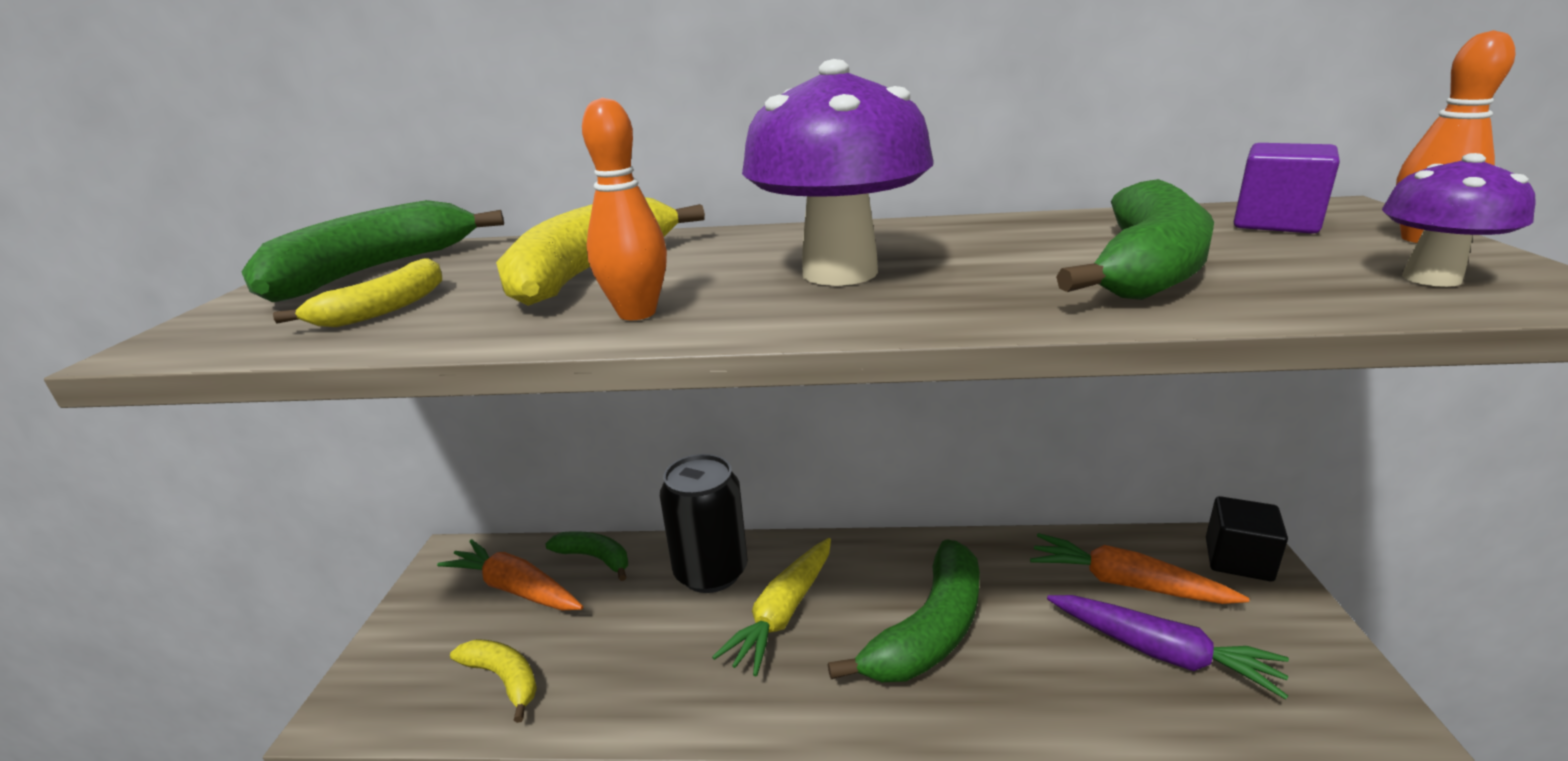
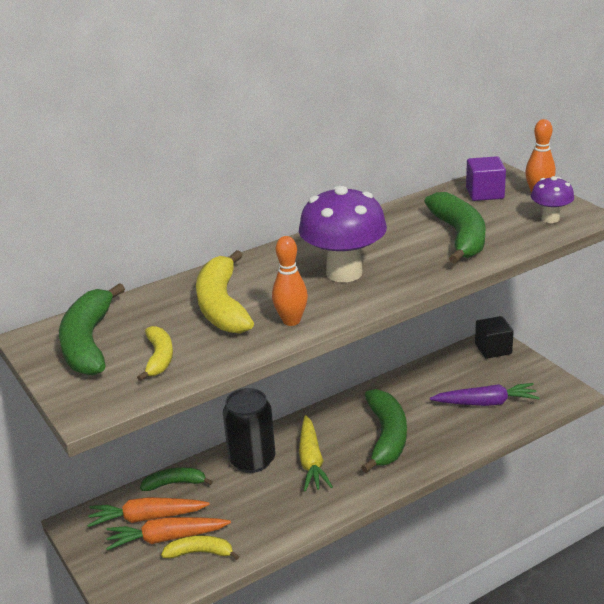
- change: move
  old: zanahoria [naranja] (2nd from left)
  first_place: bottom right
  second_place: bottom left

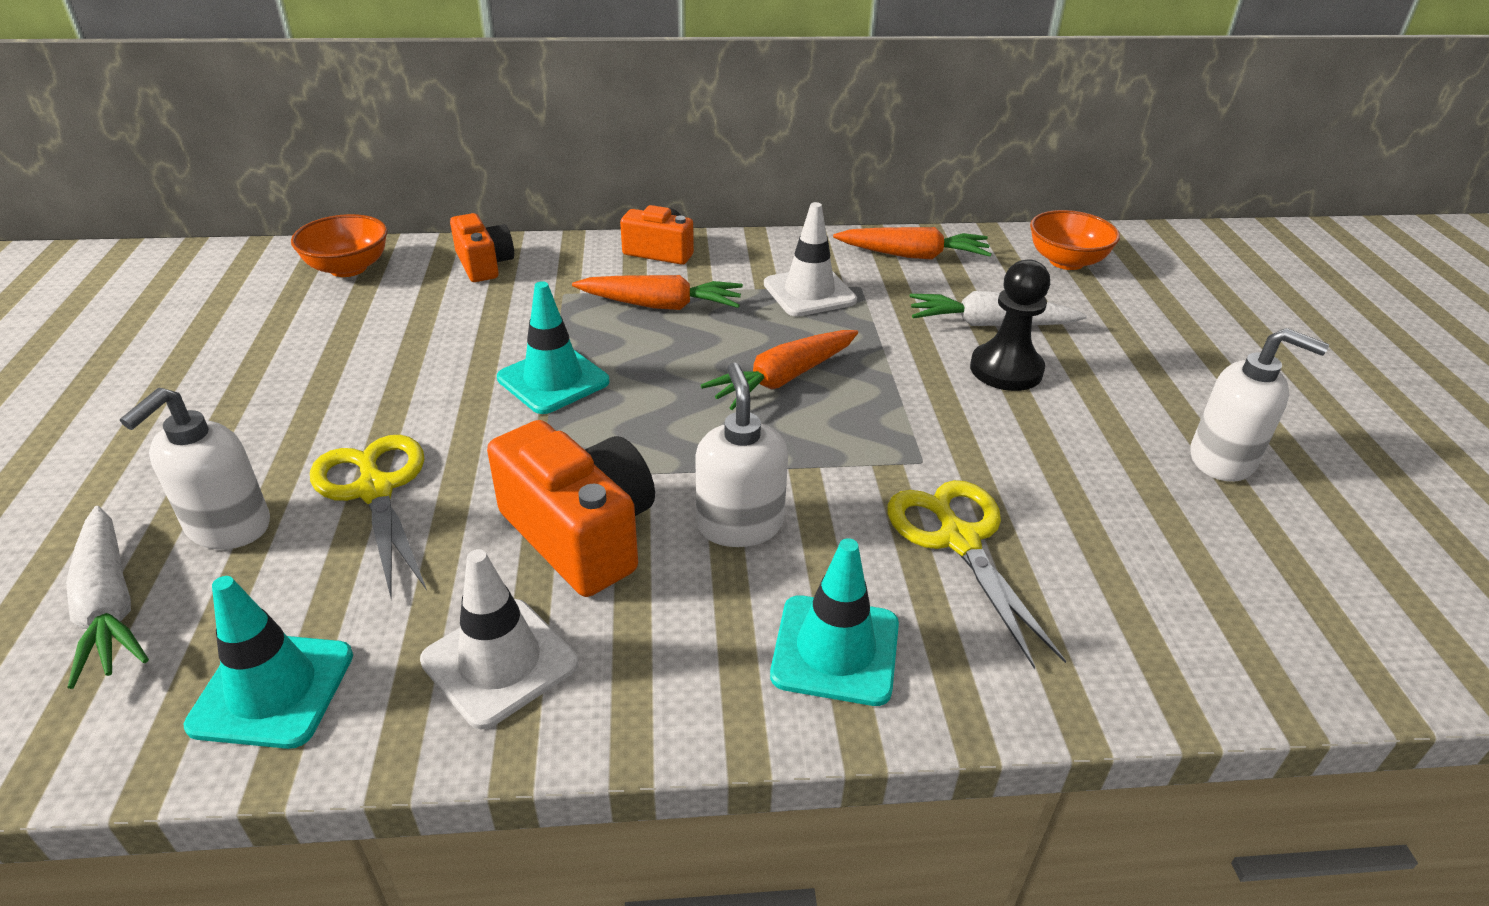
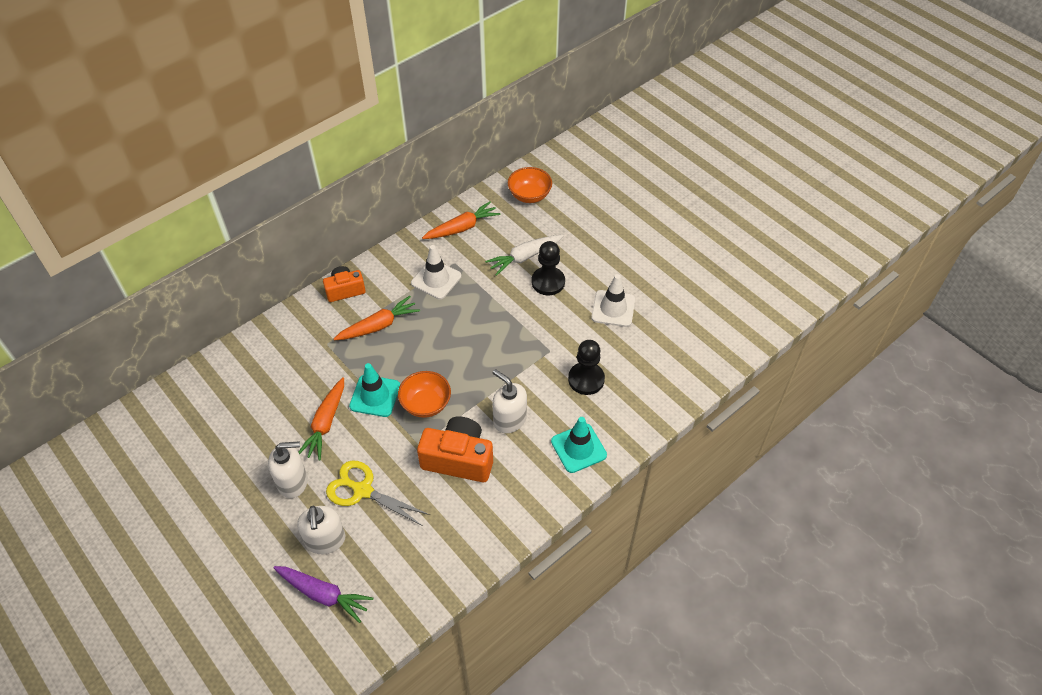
- change: recolor
  old: zanahoria [blanco] (1st from left)
  new: zanahoria [morado]
  first_place: middle left
  second_place: bottom left
- change: delete
  old: cono de tráfico [turquesa] (1st from left)
  first_place: bottom left
- change: move
  old: cuenco [naranja] (1st from left)
  first_place: top left
  second_place: centre
- change: move
  old: cono de tráfico [blanco] (1st from left in the first image)
  new: cono de tráfico [blanco] (2nd from left)
  first_place: bottom centre
  second_place: centre
- change: delete
  old: cámara [naranja] (1st from left)
  first_place: top left
- change: move
  old: zanahoria [naranja] (2nd from left in the first image)
  new: zanahoria [naranja] (1st from left)
  first_place: centre
  second_place: middle left
- change: replace
  old: tijeras [amarillo] (2nd from left)
  new: peón [negro] (2nd from left)
  first_place: centre
  second_place: centre
- change: move
  old: dispensador de jabón [blanco] (3rd from left in the first image)
  new: dispensador de jabón [blanco] (1st from left)
  first_place: middle right
  second_place: bottom left

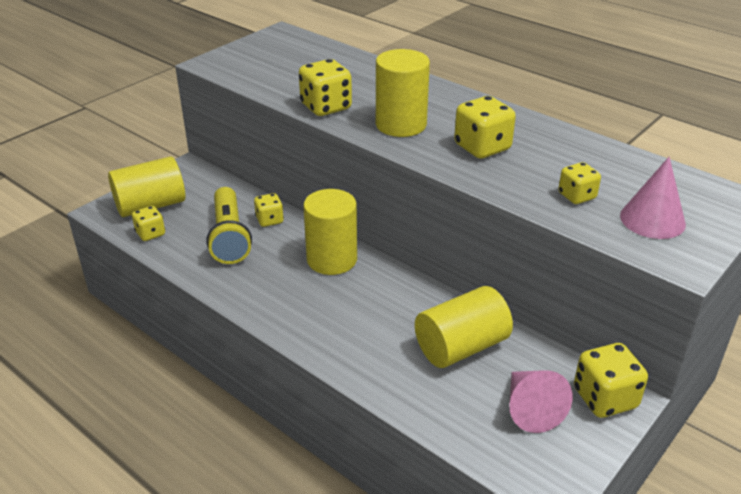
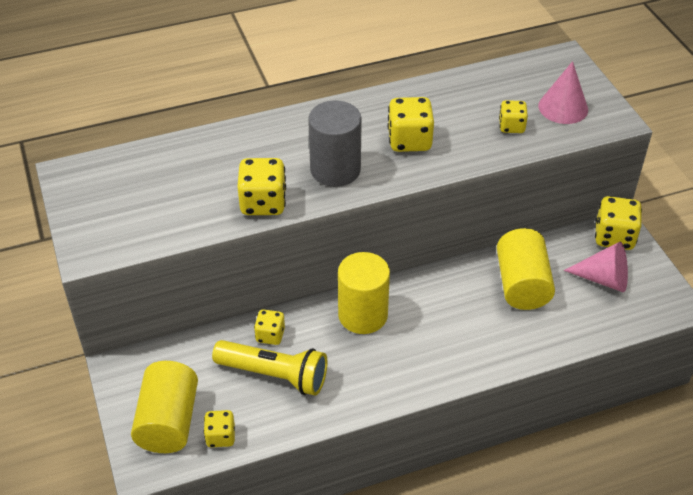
- change: recolor
  old: cilindro [amarillo] (3rd from left)
  new: cilindro [gris]
  first_place: top centre
  second_place: top centre

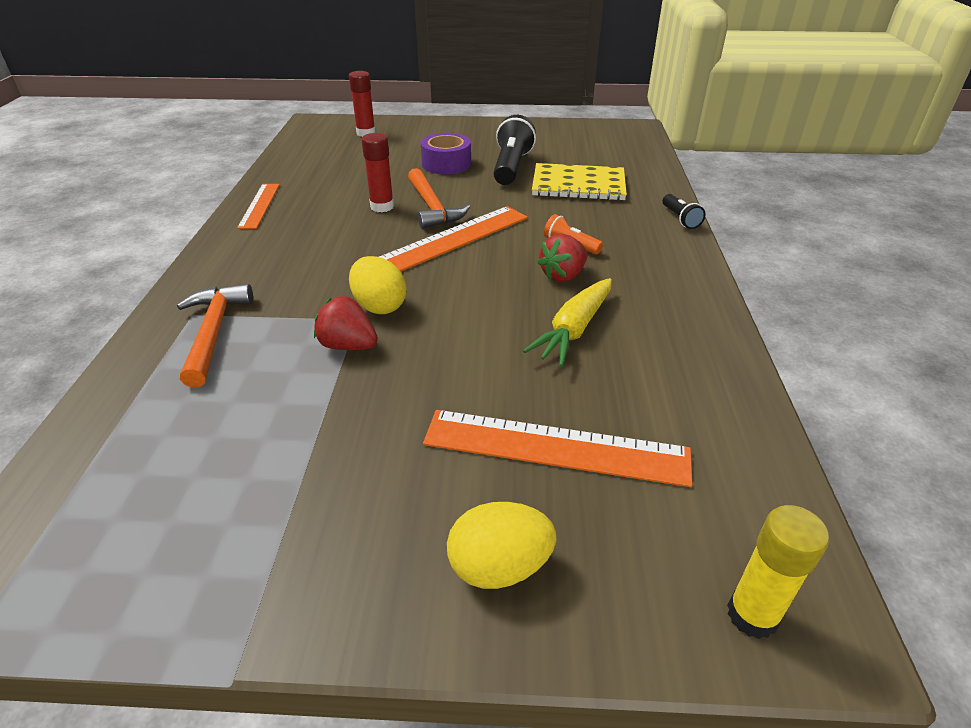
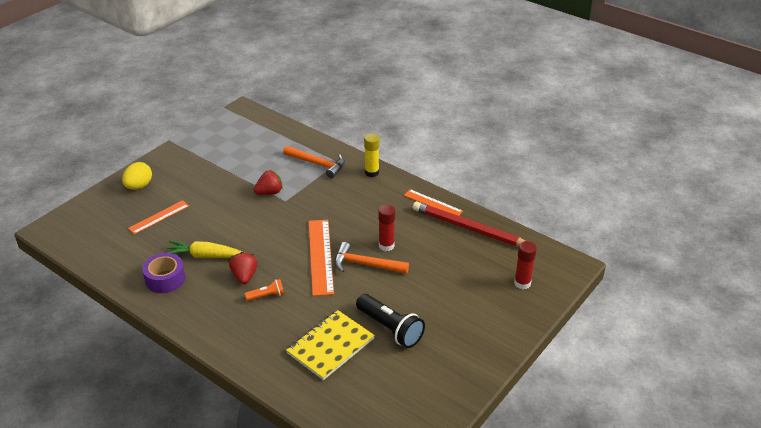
- change: delete
  old: huevo [amarillo] (1st from left)
  first_place: centre
- change: move
  old: cinta adhesiva [morado]
  first_place: top centre
  second_place: middle left
- change: resize
  old: regla [naranja] (3rd from left in the first image)
  first_place: centre
  second_place: middle left
  factor: 0.61
- change: rotate
  old: zanahoria [amarillo]
  first_place: centre
  second_place: middle left
  degrees: -60
- change: delete
  old: lámpara de mano [negro] (2nd from left)
  first_place: top right
- change: move
  old: barra de pegamento [amarillo]
  first_place: bottom right
  second_place: centre
- change: insert
  new: lápiz [rojo]
  second_place: centre

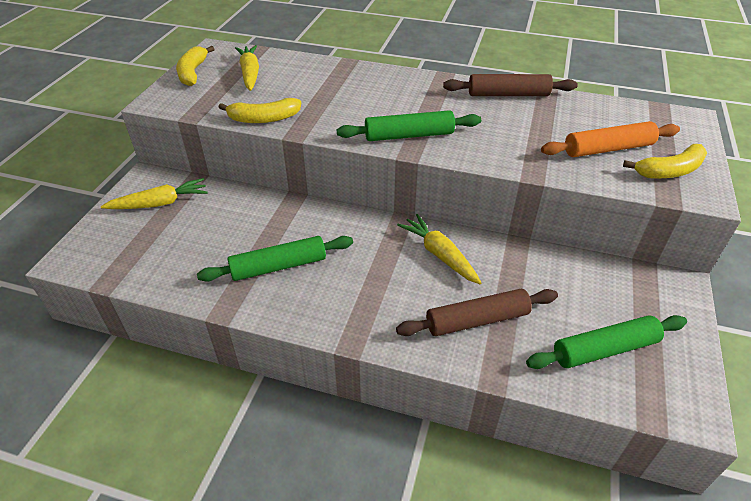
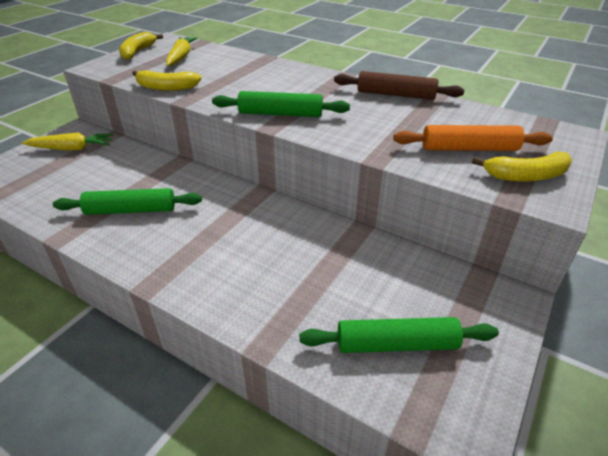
- change: delete
  old: rodillo [marrón] (1st from left)
  first_place: centre
- change: delete
  old: zanahoria [amarillo] (3rd from left)
  first_place: centre

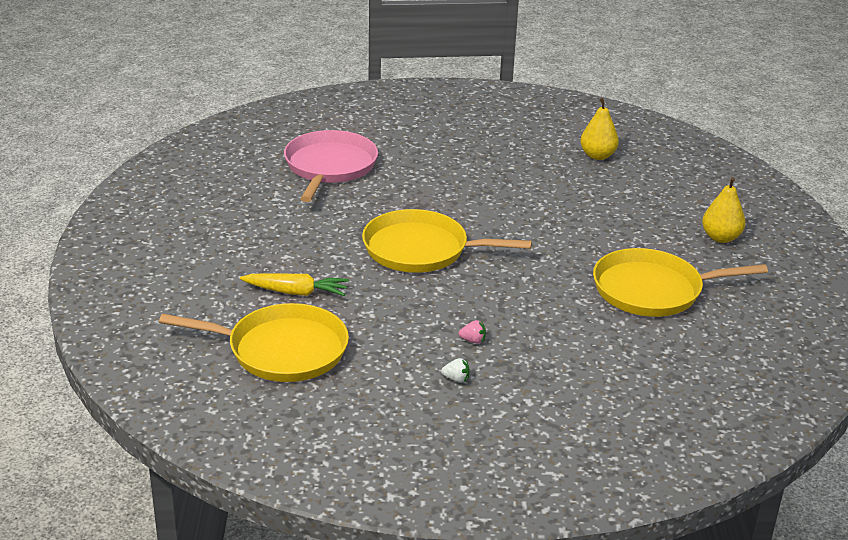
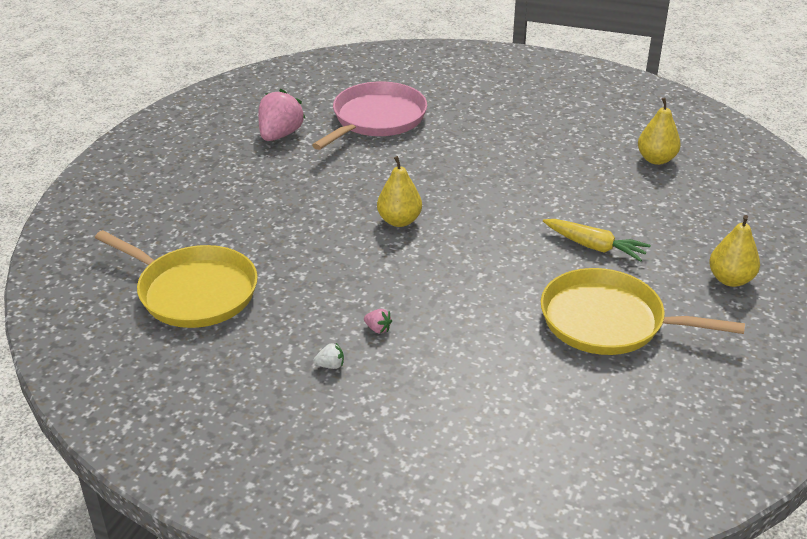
- change: move
  old: zanahoria [amarillo]
  first_place: centre
  second_place: middle right
- change: replace
  old: sartén [amarillo] (2nd from left)
  new: pera [amarillo] (1st from left)
  first_place: centre
  second_place: centre
- change: rotate
  old: fresa [blanco]
  first_place: bottom centre
  second_place: centre
  degrees: -45
- change: insert
  new: fresa [rosa] (1st from left)
  second_place: top centre

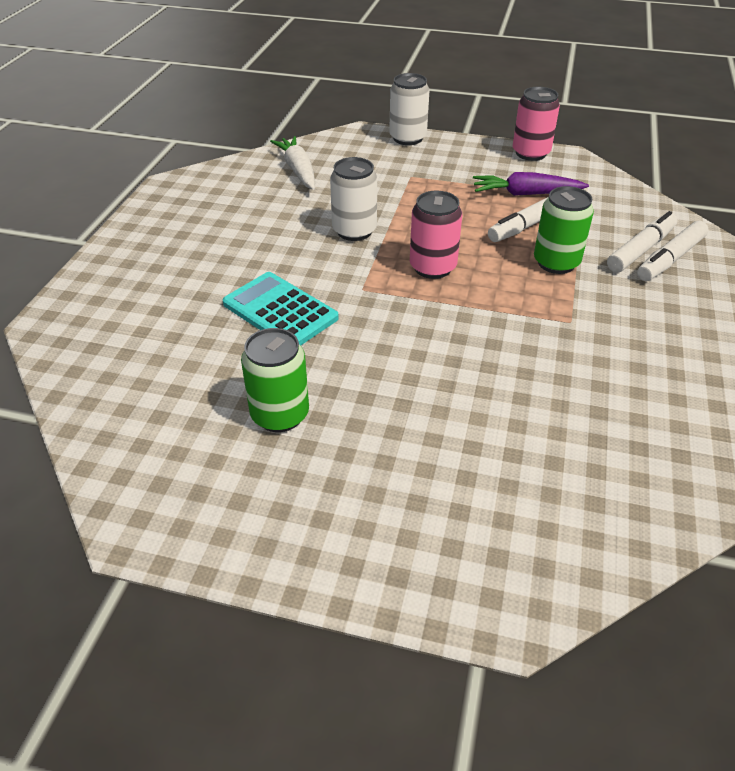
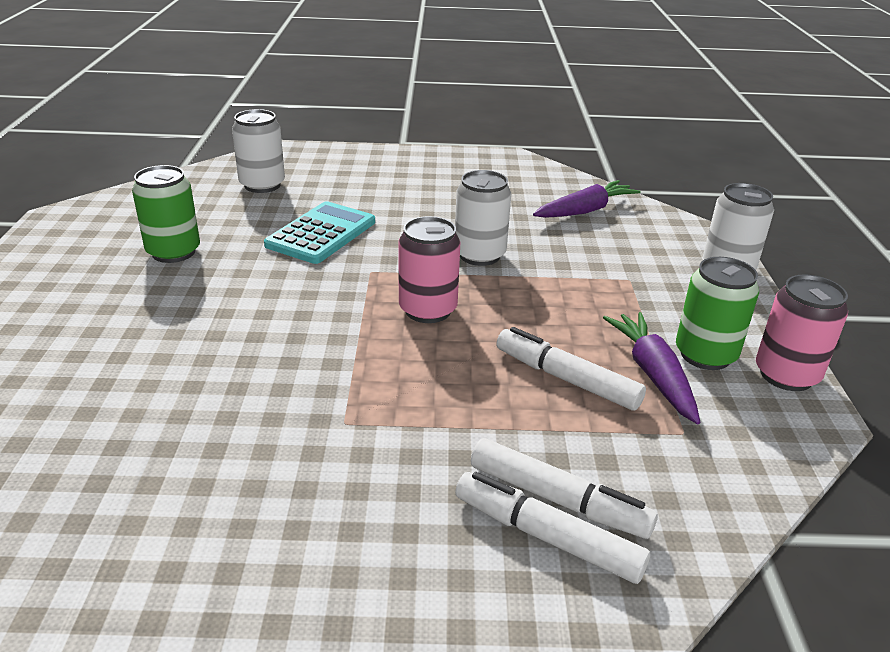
- change: recolor
  old: zanahoria [blanco]
  new: zanahoria [morado] (1st from left)
  first_place: top centre
  second_place: top centre
- change: move
  old: lata [verde] (2nd from left)
  first_place: top right
  second_place: middle right
- change: insert
  new: lata [blanco] (1st from left)
  second_place: top left

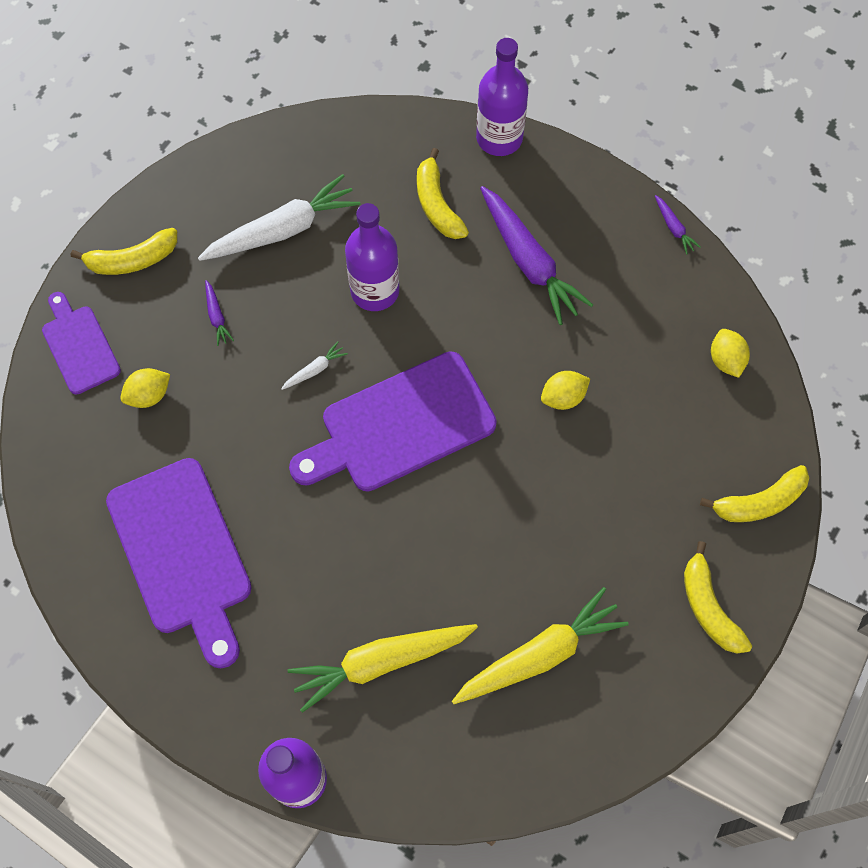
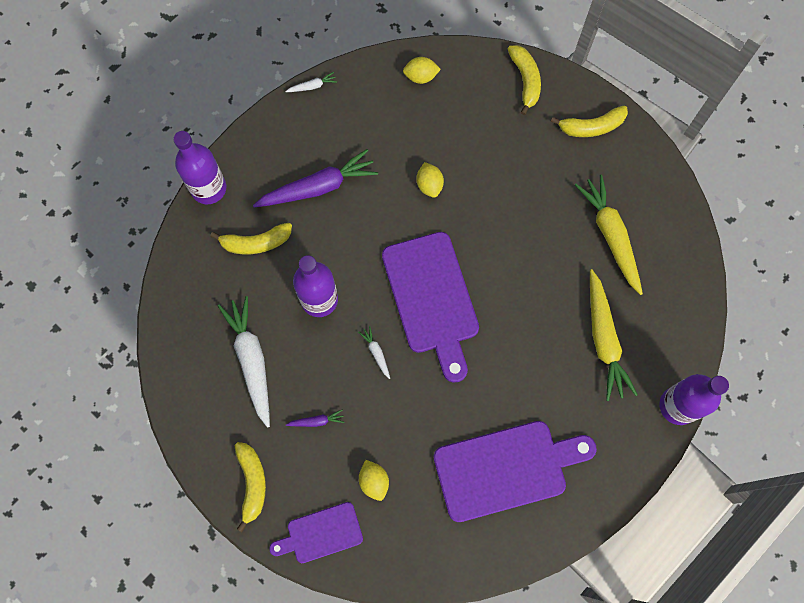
- change: recolor
  old: zanahoria [morado] (3rd from left)
  new: zanahoria [blanco] (2nd from left)
  first_place: top right
  second_place: top centre

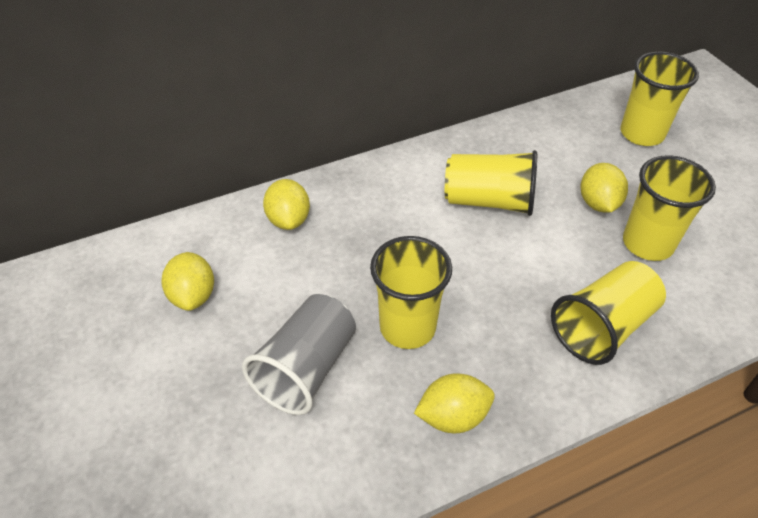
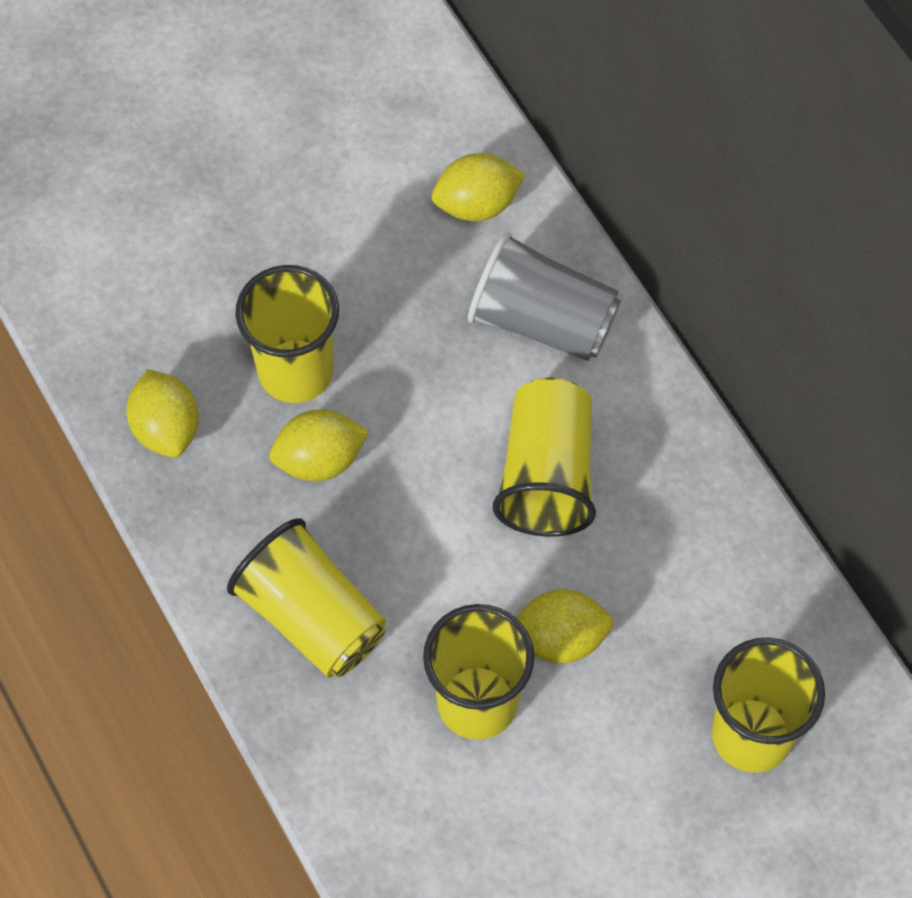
- change: move
  old: limón [amarillo] (1st from left in the first image)
  new: limón [amarillo] (2nd from left)
  first_place: middle left
  second_place: centre
- change: move
  old: vaso [gris]
  first_place: bottom centre
  second_place: top centre

